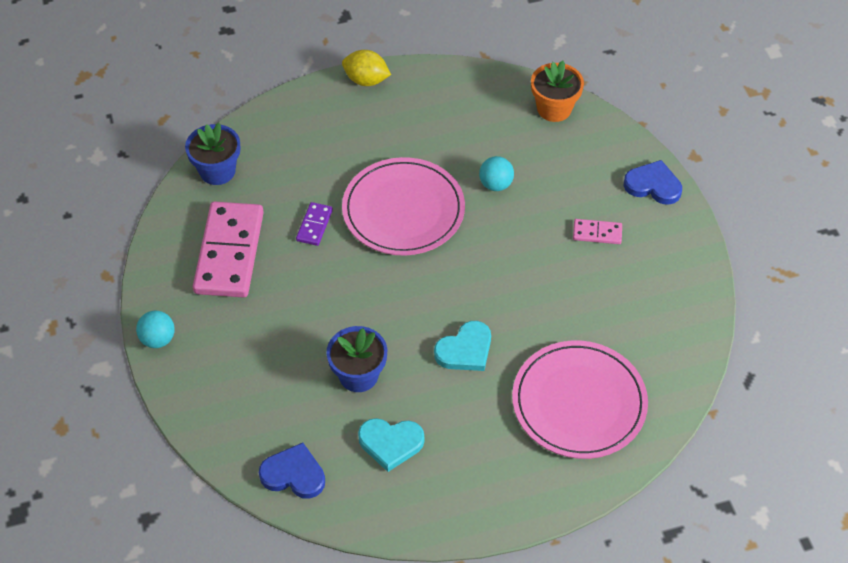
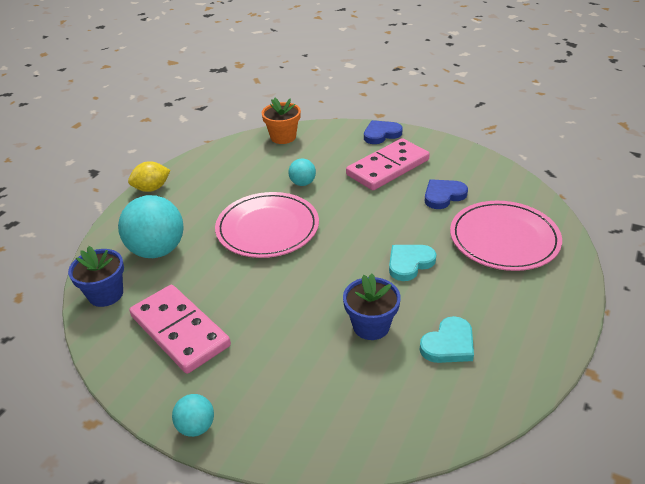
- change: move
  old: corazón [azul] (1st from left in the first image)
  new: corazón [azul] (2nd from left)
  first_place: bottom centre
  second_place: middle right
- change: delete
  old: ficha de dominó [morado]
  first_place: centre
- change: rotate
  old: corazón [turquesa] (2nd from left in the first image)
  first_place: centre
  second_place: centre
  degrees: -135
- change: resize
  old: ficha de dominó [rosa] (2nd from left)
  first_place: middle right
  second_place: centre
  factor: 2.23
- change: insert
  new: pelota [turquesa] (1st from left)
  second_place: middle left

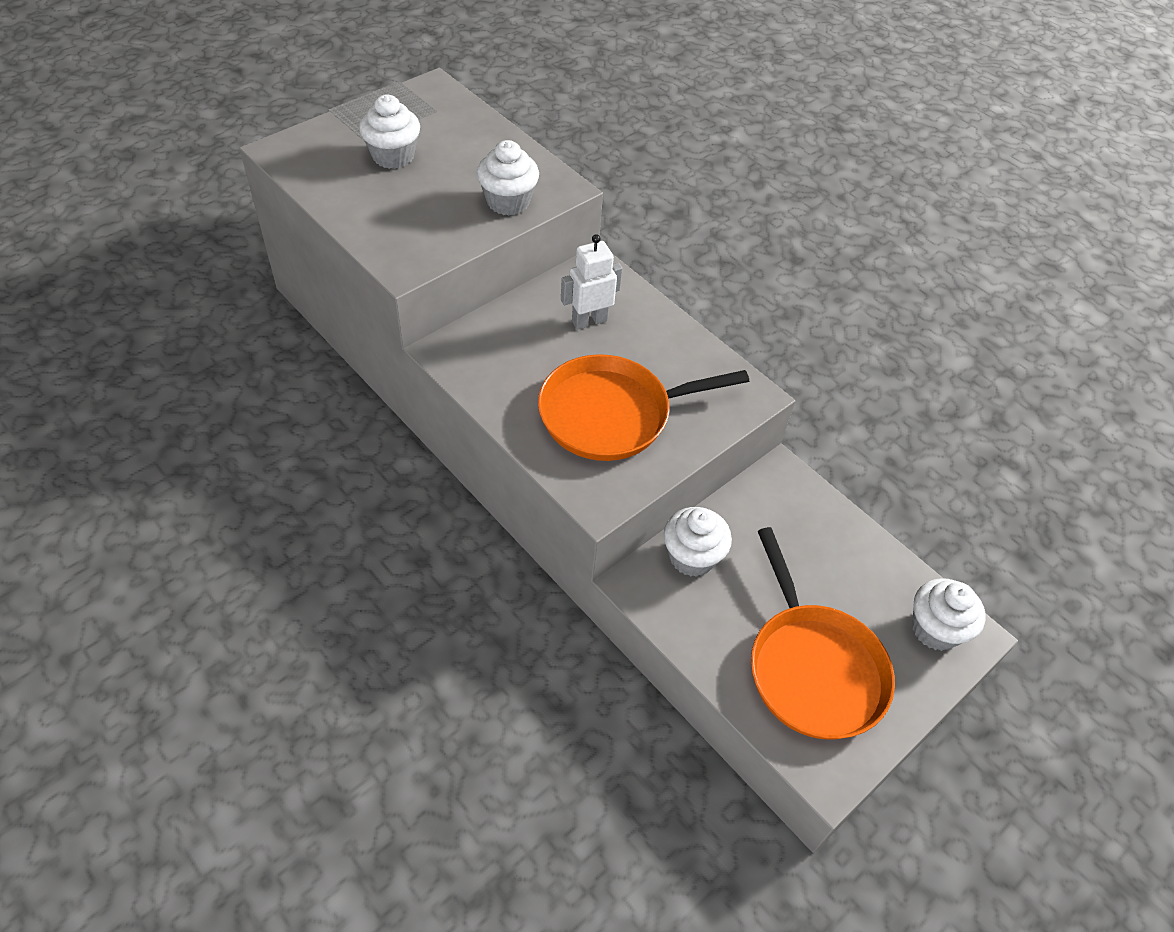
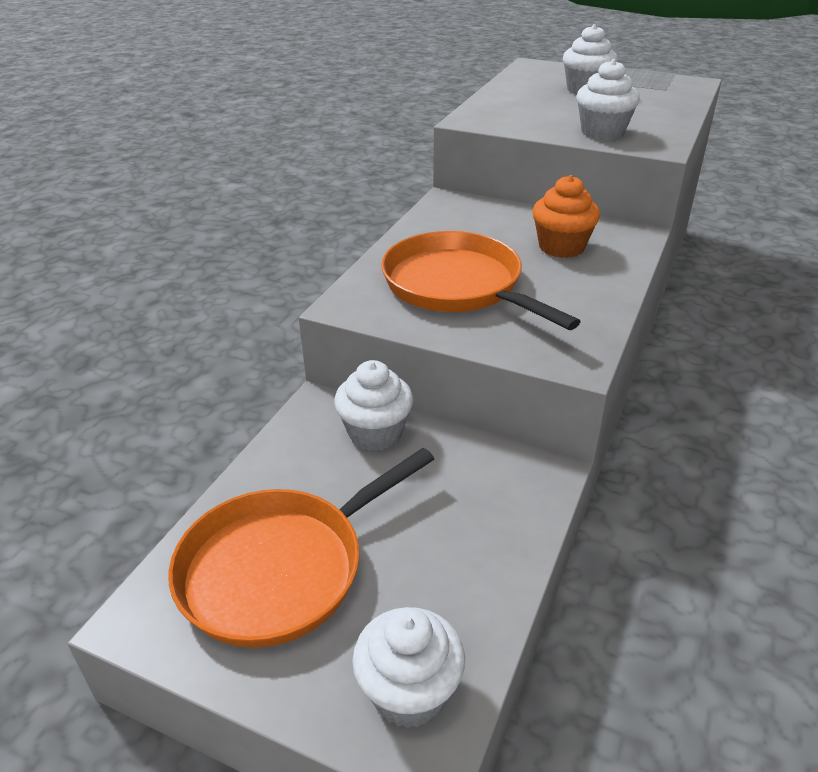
- change: replace
  old: robot [blanco]
  new: magdalena [naranja]
  first_place: top centre
  second_place: top right

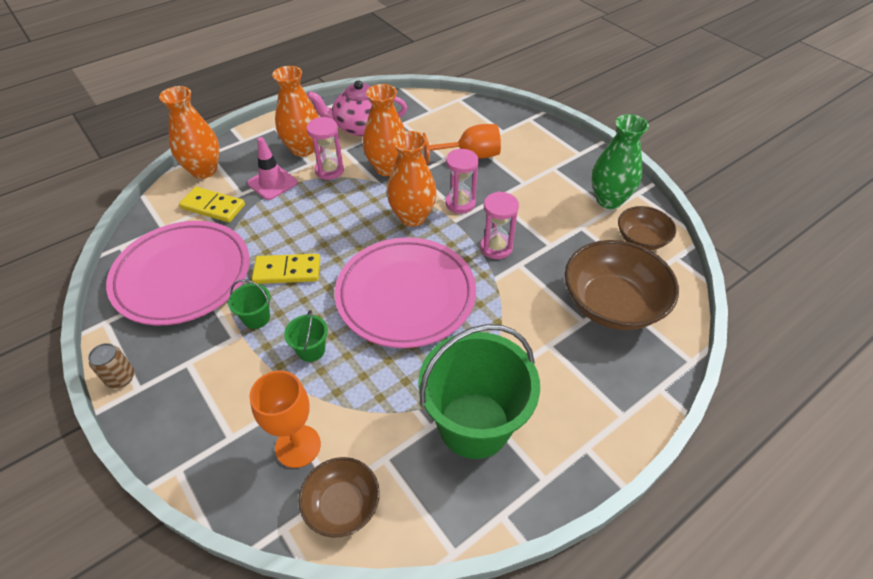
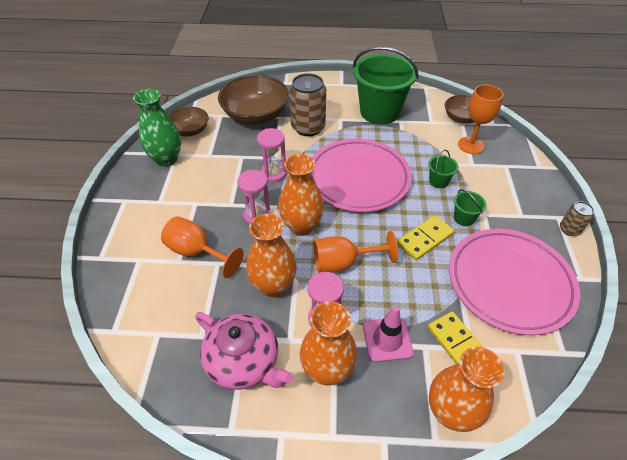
- change: rotate
  old: ficha de dominó [amarillo] (2nd from left in the first image)
  first_place: middle left
  second_place: middle right
  degrees: -75
- change: insert
  new: lata [marrón] (1st from left)
  second_place: top centre
- change: insert
  new: copa [naranja] (2nd from left)
  second_place: centre

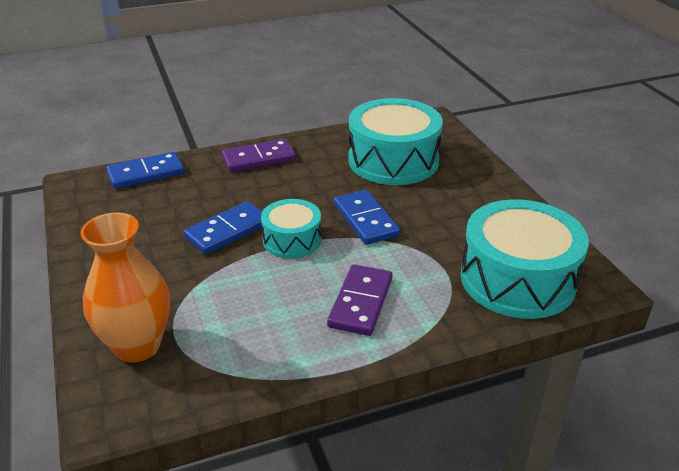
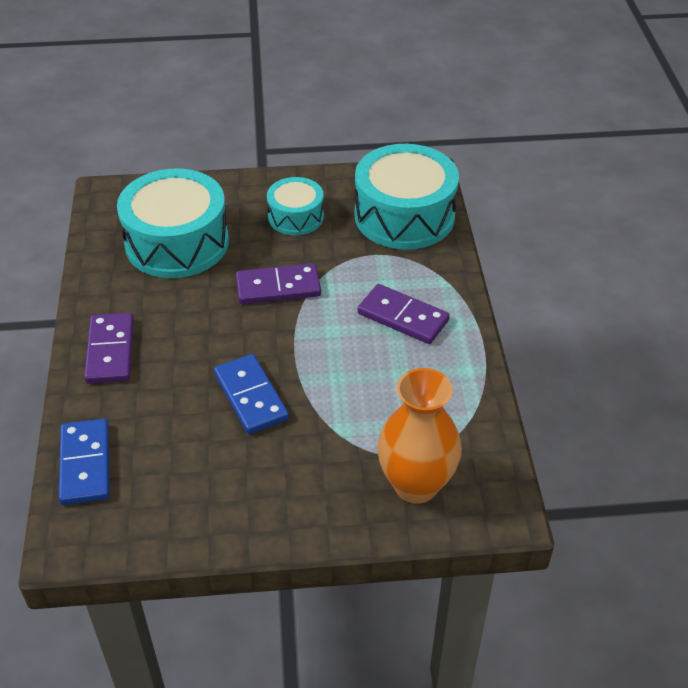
- change: move
  old: tambor [turquesa] (1st from left in the first image)
  new: tambor [turquesa] (2nd from left)
  first_place: centre
  second_place: top centre
- change: recolor
  old: ficha de dominó [azul] (3rd from left)
  new: ficha de dominó [morado] (2nd from left)
  first_place: centre
  second_place: centre

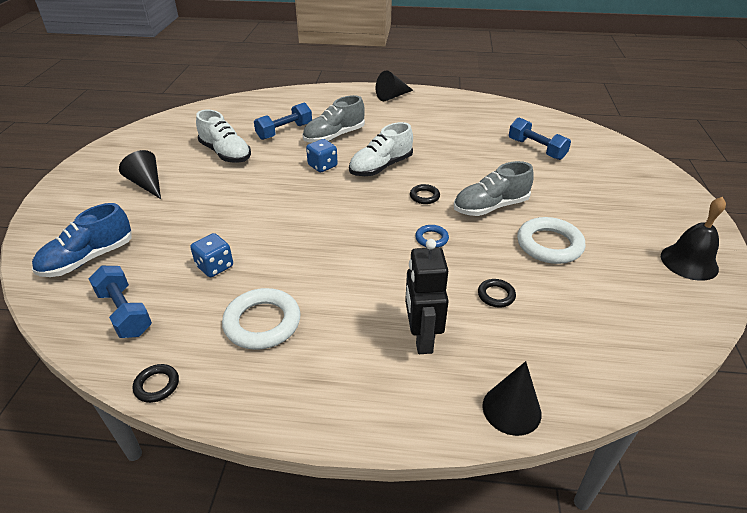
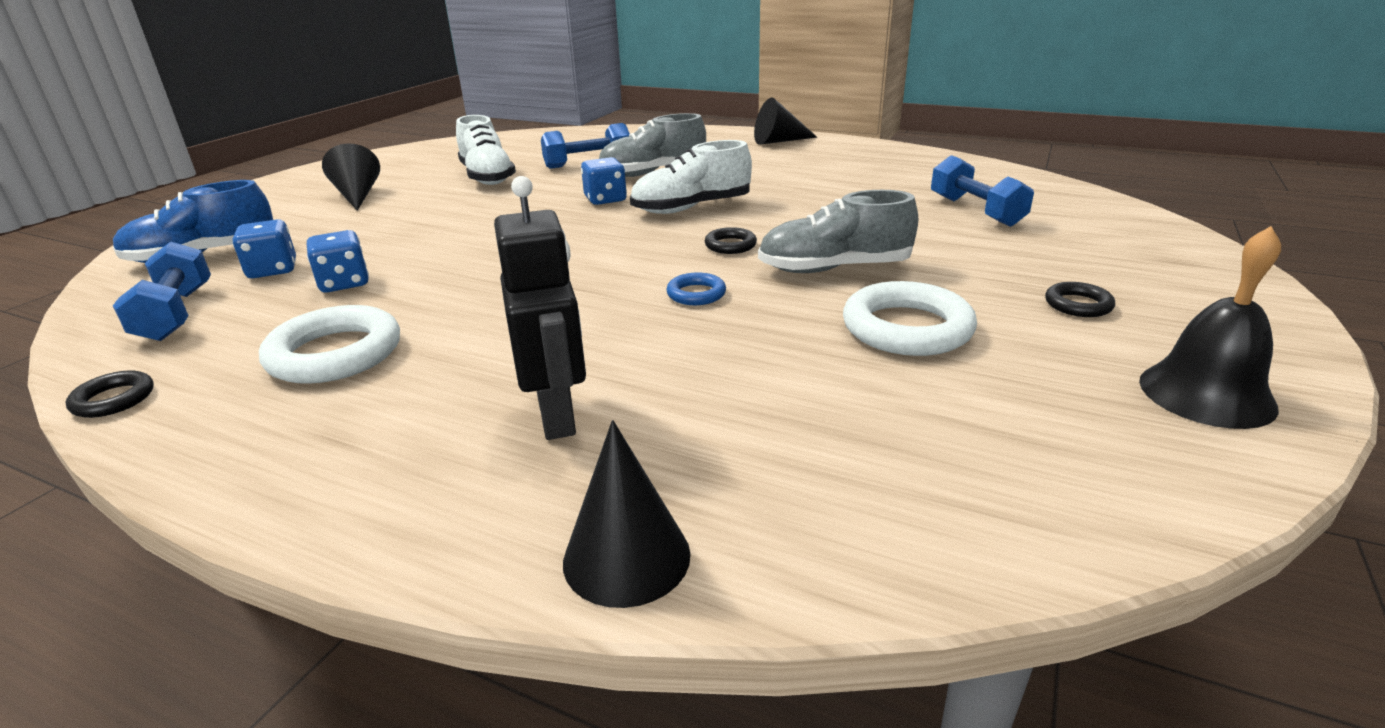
- change: rotate
  old: robot [negro]
  first_place: centre
  second_place: centre
  degrees: 150
- change: move
  old: anillo [negro] (3rd from left)
  first_place: centre
  second_place: middle right
- change: insert
  new: dado [azul] (1st from left)
  second_place: middle left

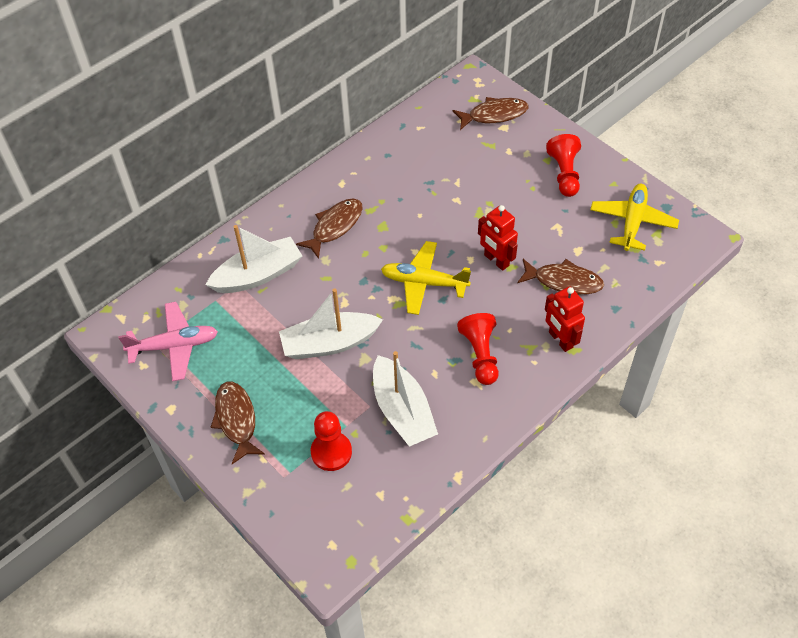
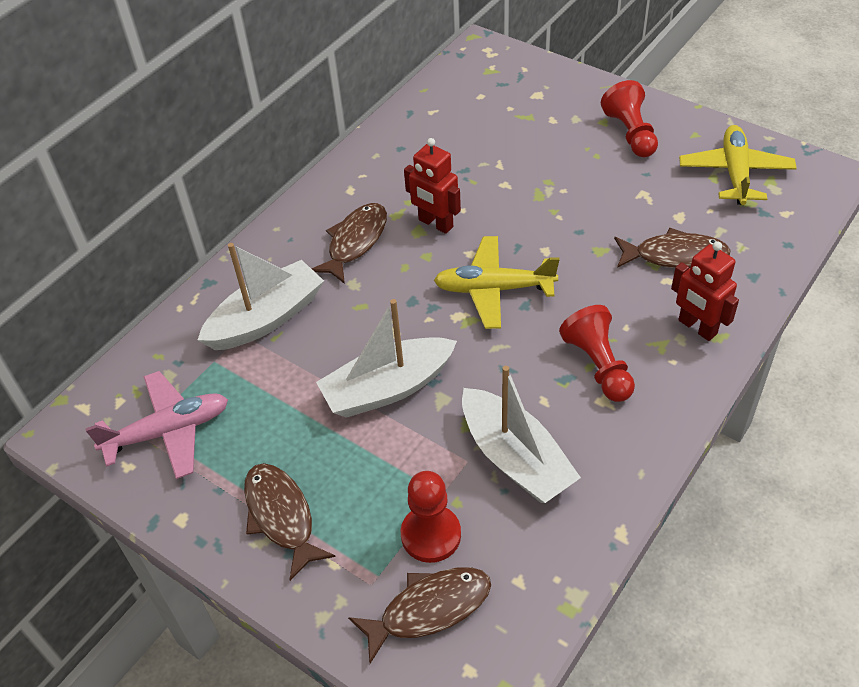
- change: move
  old: pez [marrón] (3rd from left)
  first_place: top centre
  second_place: bottom centre
- change: move
  old: robot [rojo] (1st from left)
  first_place: centre
  second_place: top centre

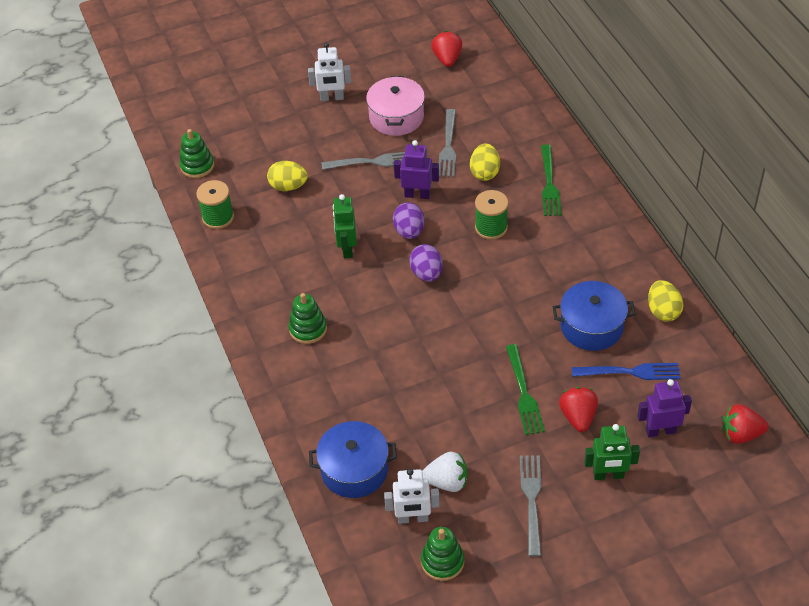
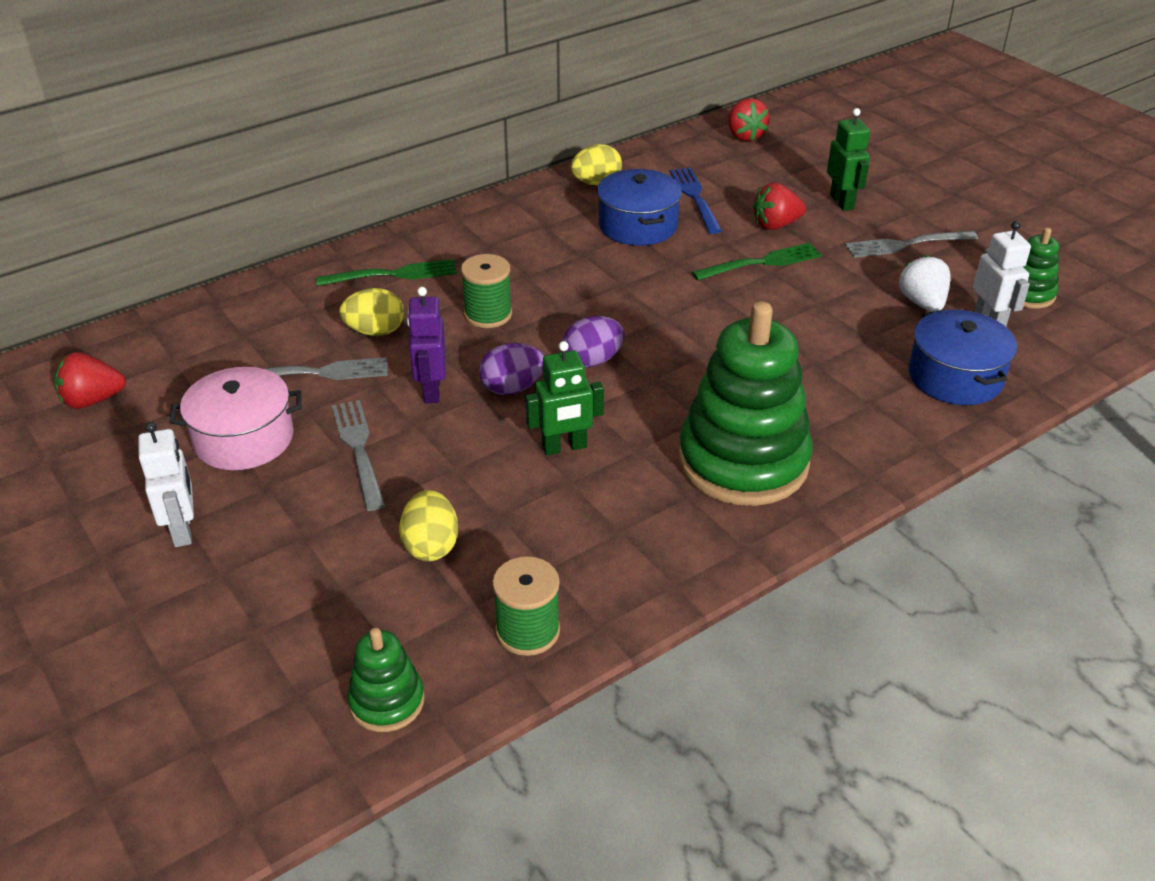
- change: resize
  old: juguete apilable [verde] (2nd from left)
  first_place: centre
  second_place: centre
  factor: 2.12
- change: delete
  old: robot [morado] (2nd from left)
  first_place: bottom right

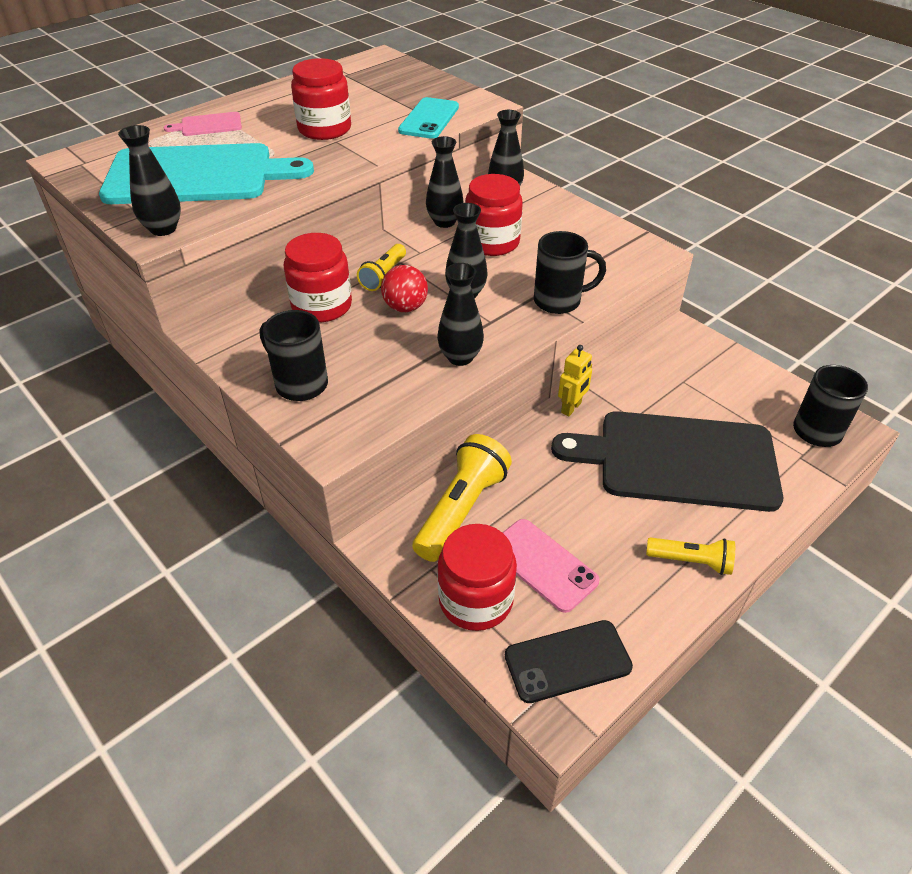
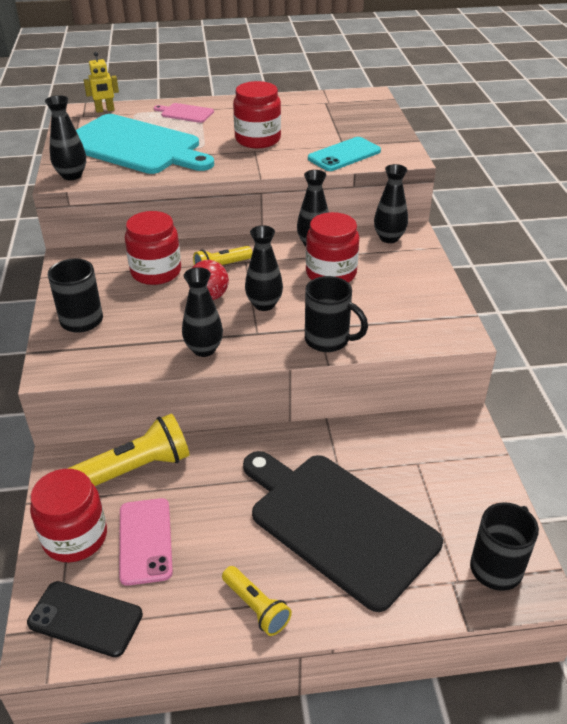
- change: move
  old: robot [amarillo]
  first_place: centre
  second_place: top left

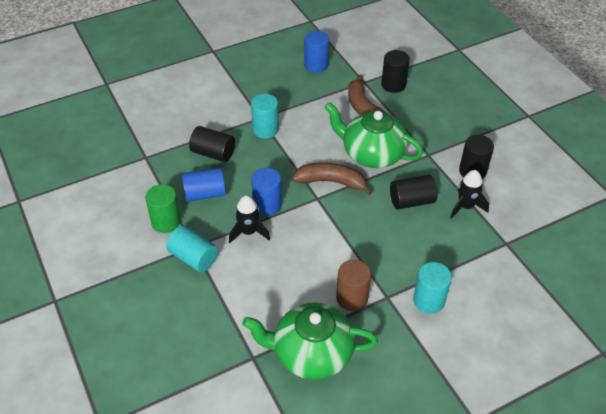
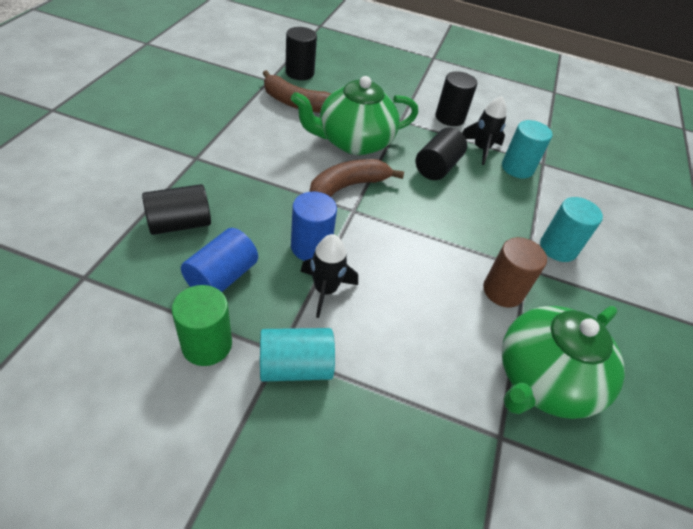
- change: move
  old: cilindro [turquesa] (2nd from left)
  first_place: top centre
  second_place: top right
- change: delete
  old: cilindro [azul] (3rd from left)
  first_place: top centre

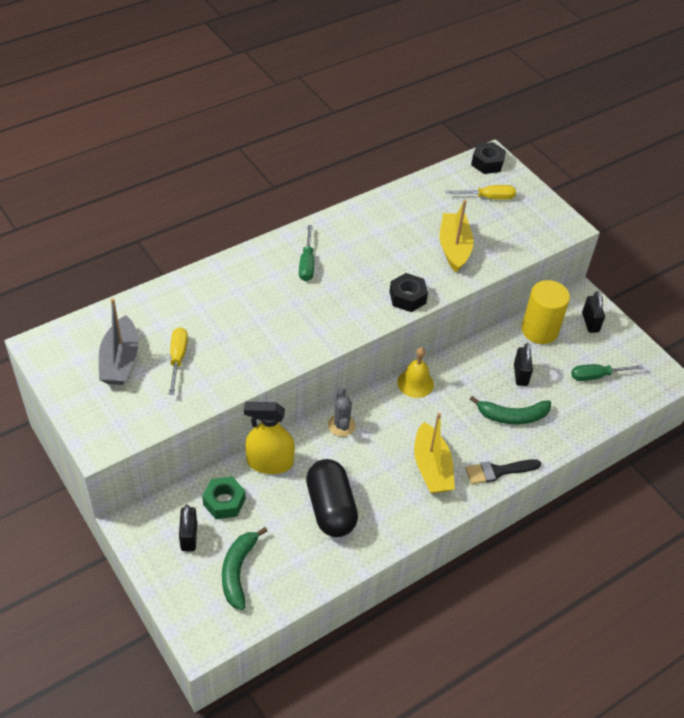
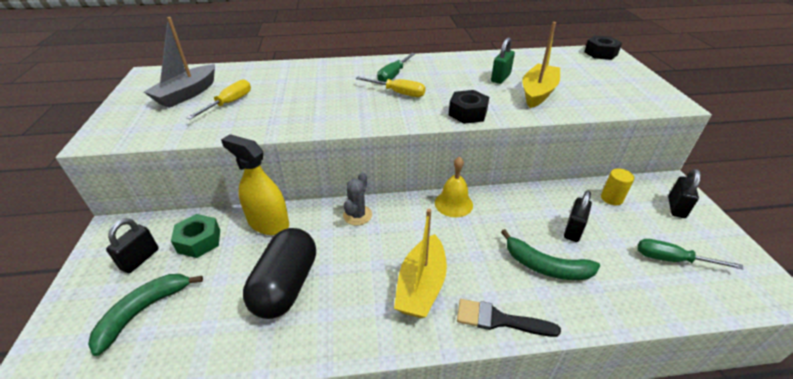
- change: move
  old: destornillador [amarillo] (2nd from left)
  first_place: top right
  second_place: top centre
- change: resize
  old: cilindro [amarillo]
  first_place: middle right
  second_place: middle right
  factor: 0.52
- change: insert
  new: candado [verde]
  second_place: top centre

